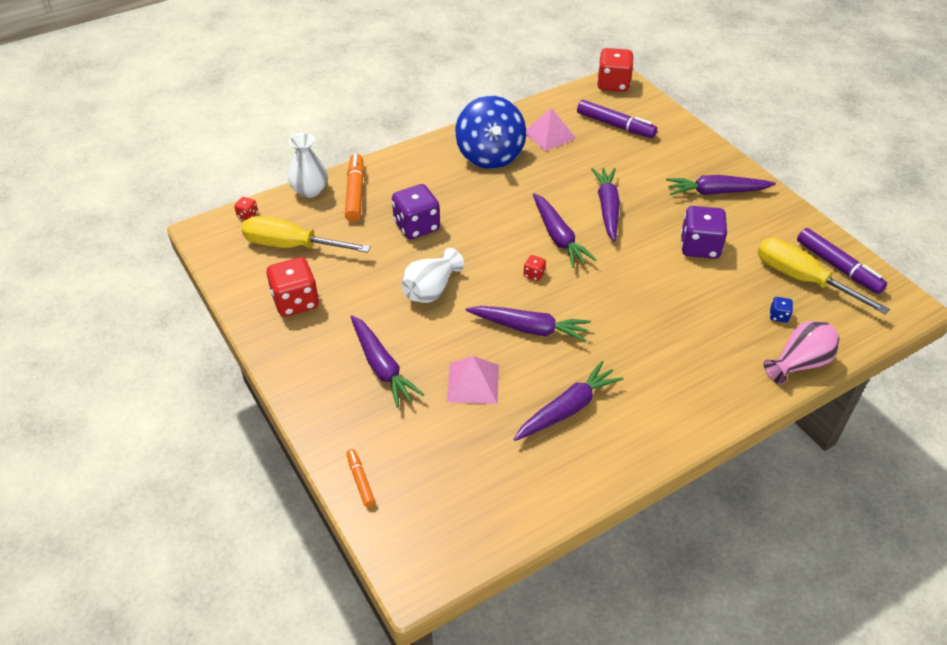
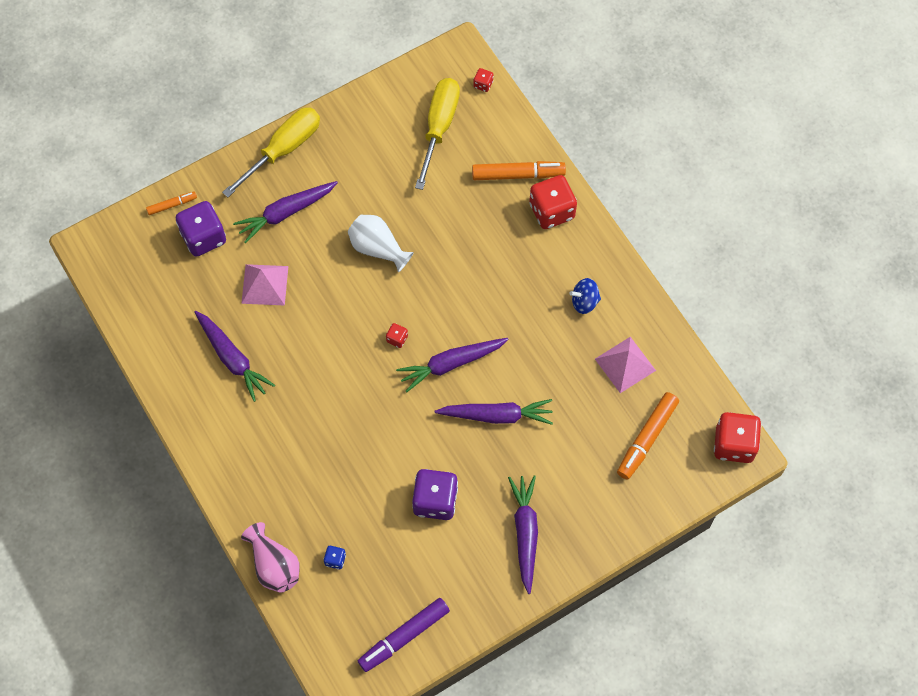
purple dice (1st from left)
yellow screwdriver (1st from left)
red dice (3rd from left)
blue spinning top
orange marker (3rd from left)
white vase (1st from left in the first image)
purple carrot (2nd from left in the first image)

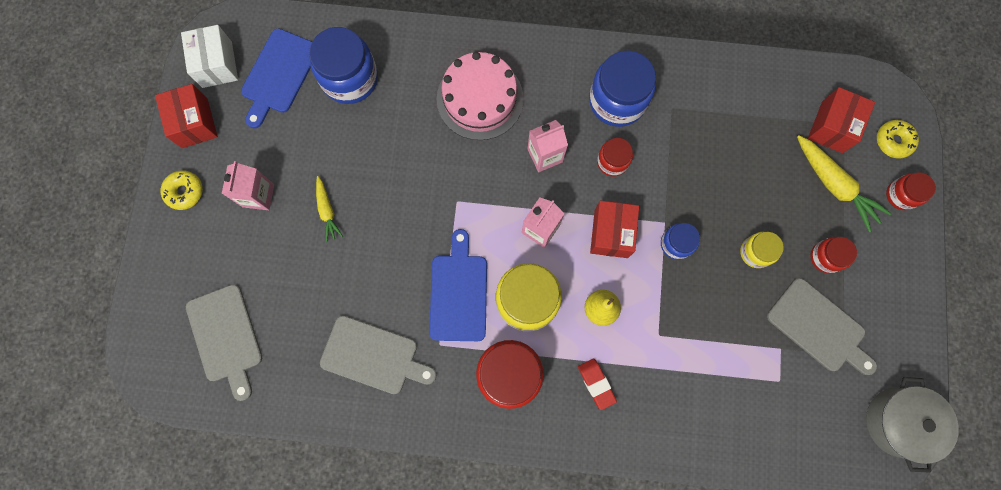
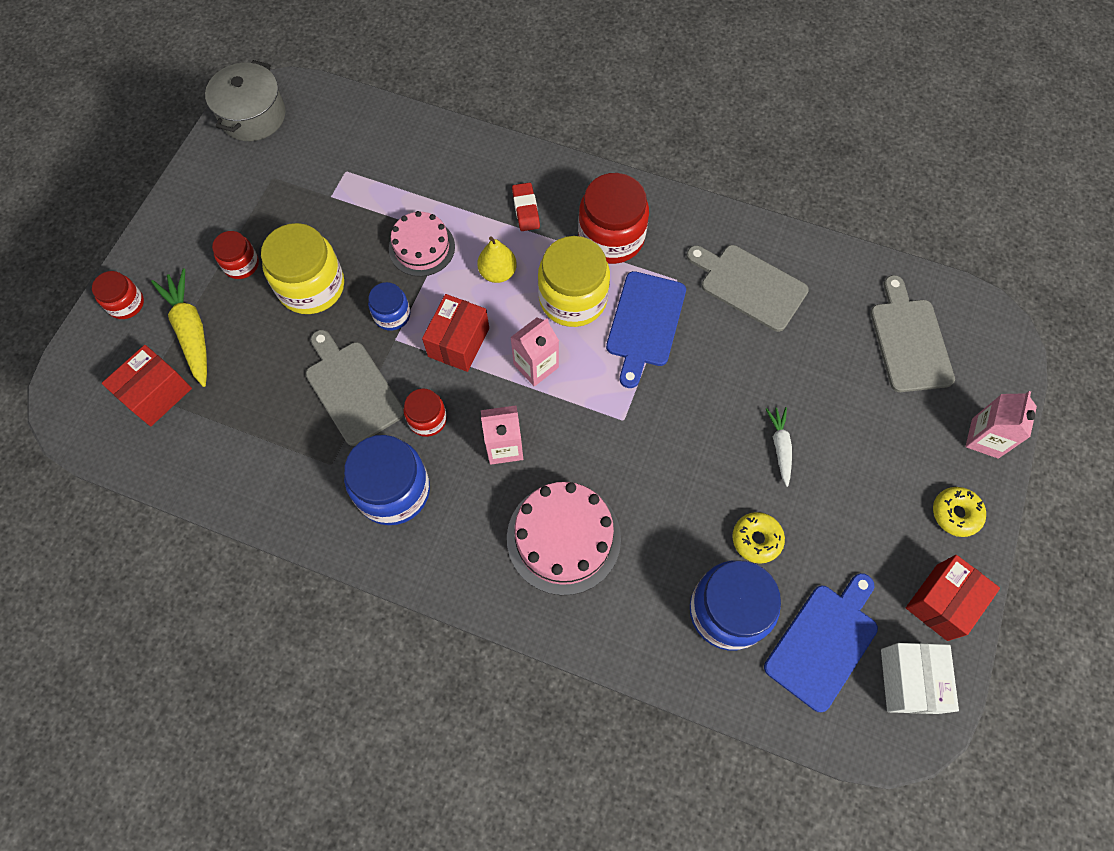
yellow jar (1st from left)
grey cutting board (1st from left)
pink cake (1st from left)
yellow donut (1st from left)
white carrot
red box (3rd from left)
pink carton (3rd from left)

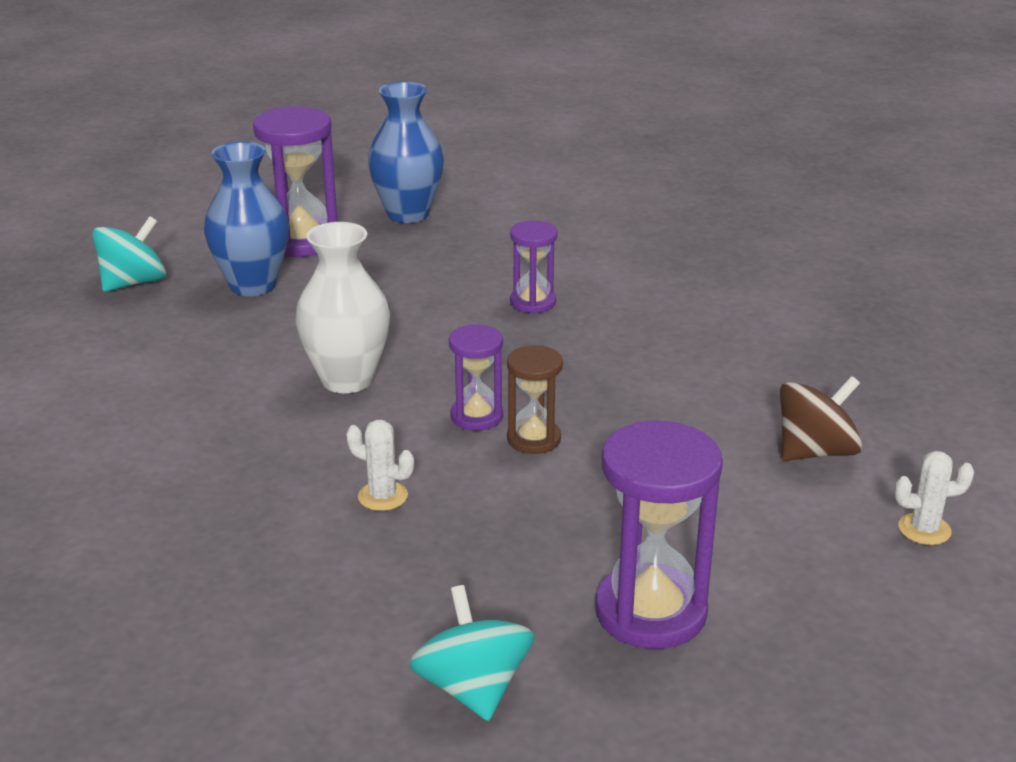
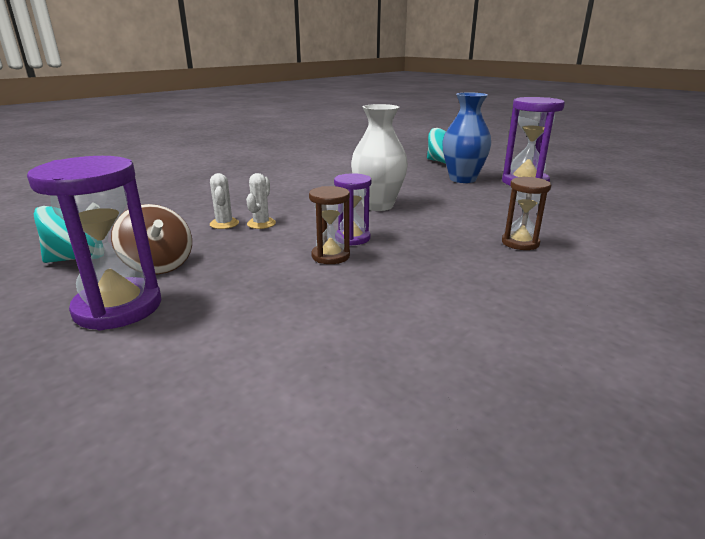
brown spinning top
white cactus (1st from left)
brown hourglass (2nd from left)
blue vase (2nd from left in the first image)

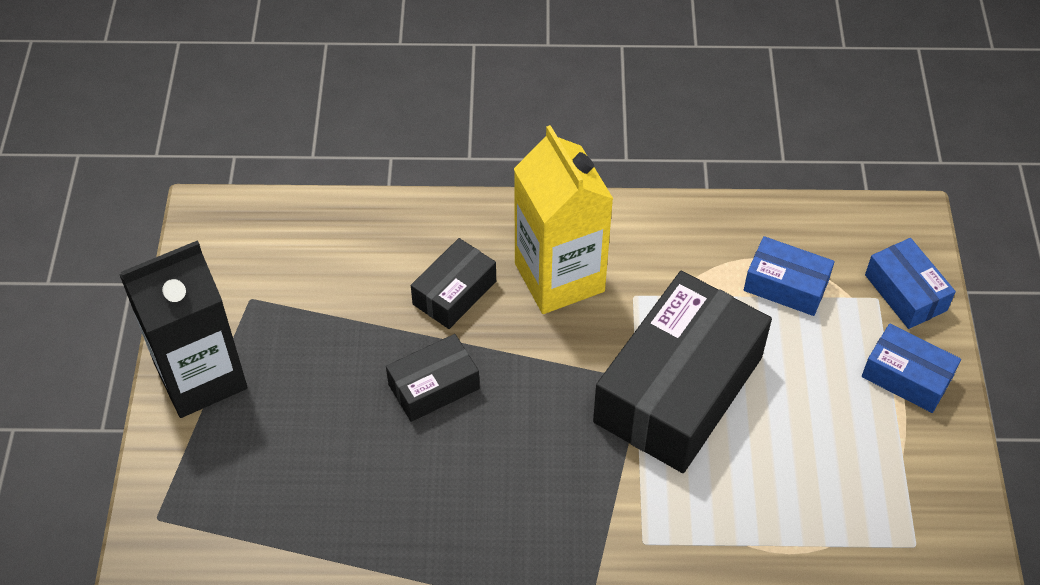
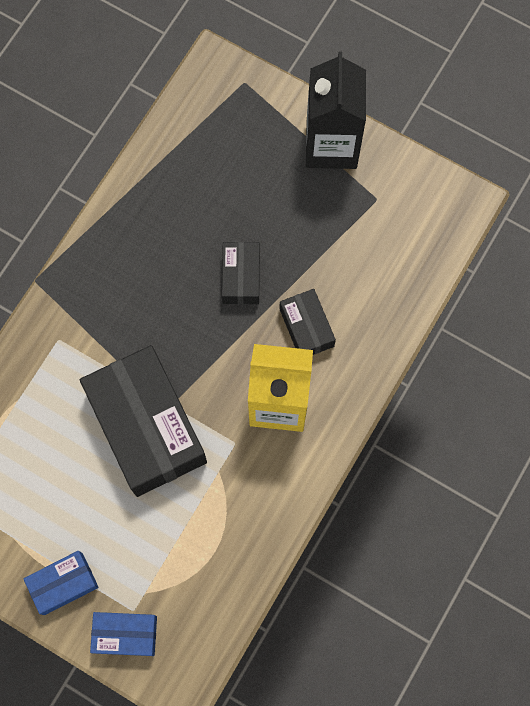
blue box (1st from left in the first image)

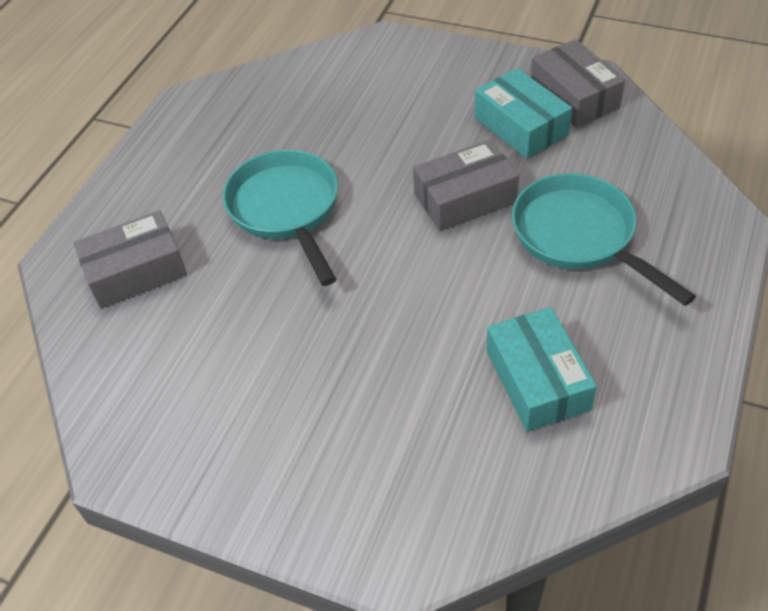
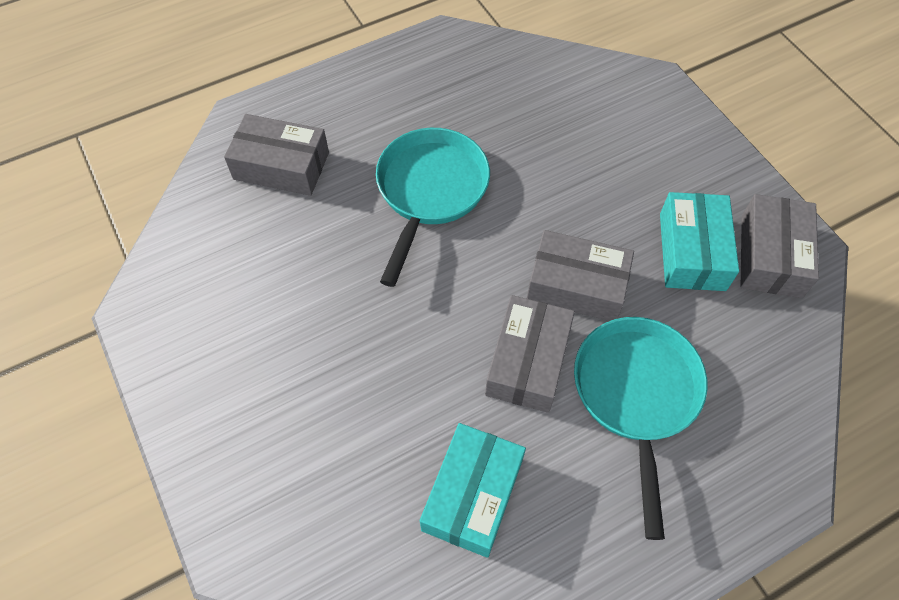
grey box (2nd from left)

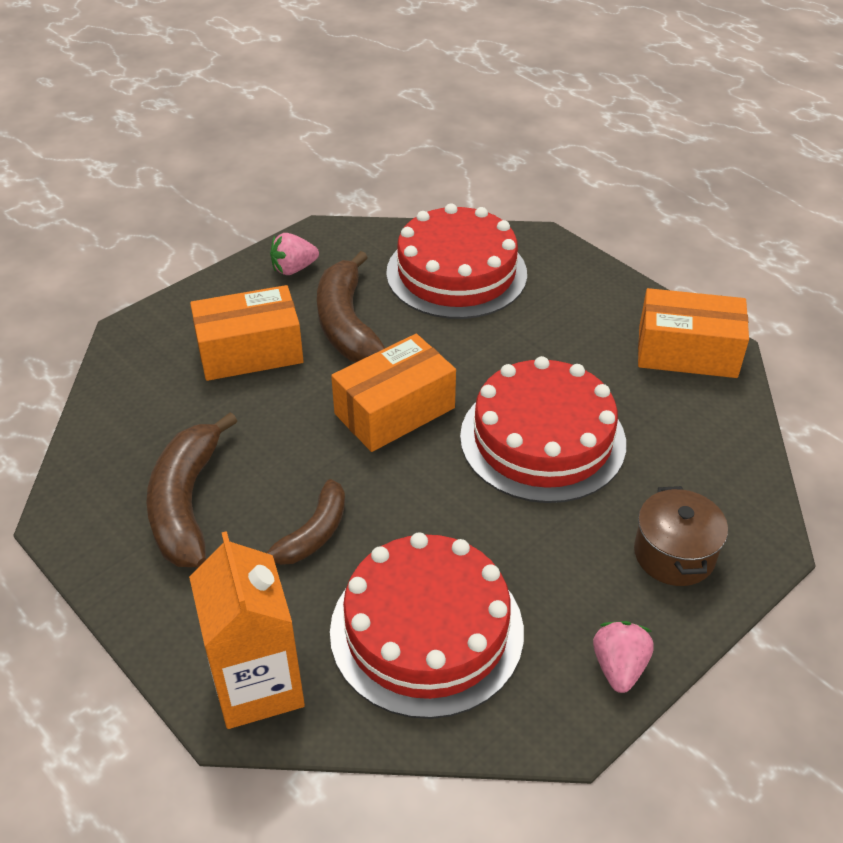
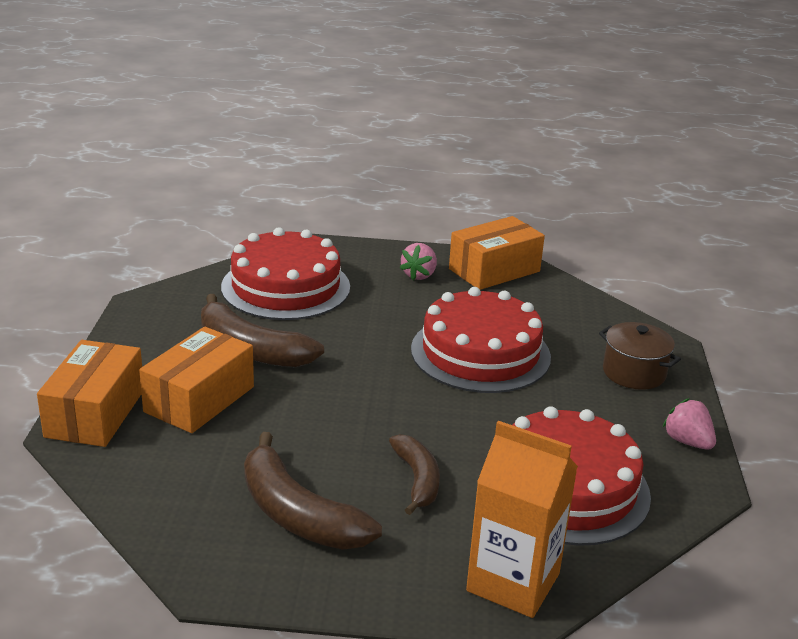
orange box (1st from left)
pink strawberry (1st from left)

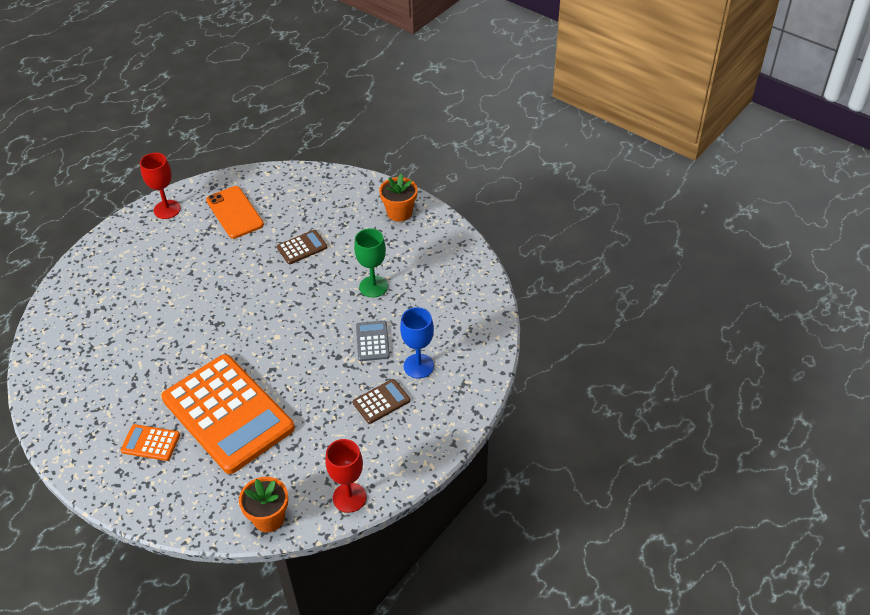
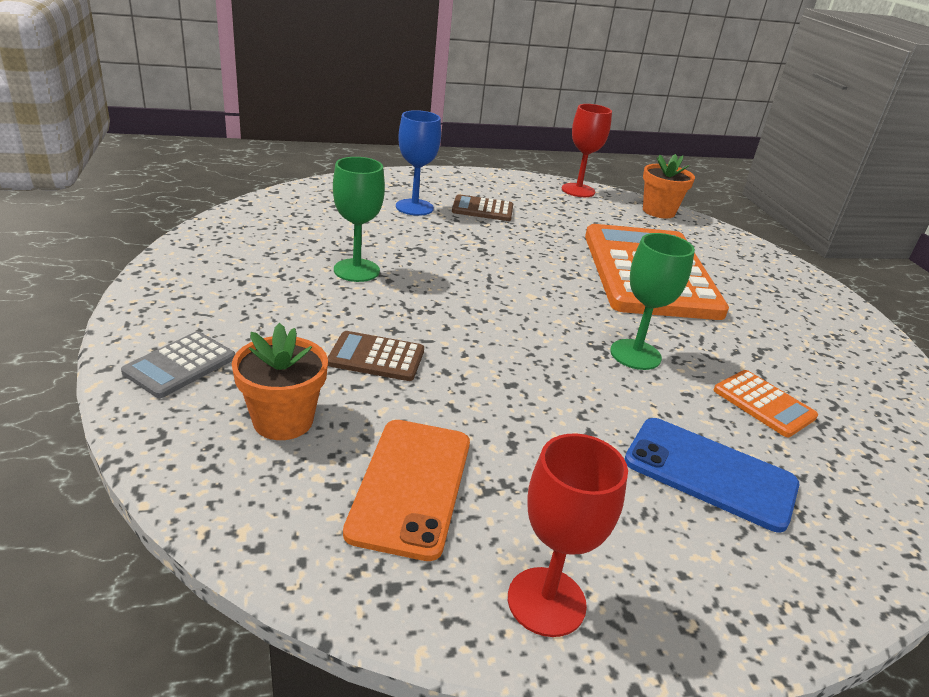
grey calculator
orange flower pot (1st from left)
green goblet (2nd from left)
blue phone
orange calculator (2nd from left)

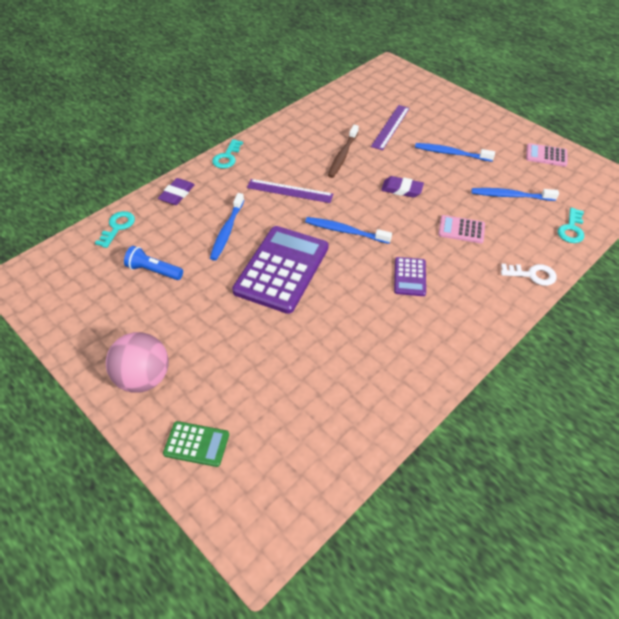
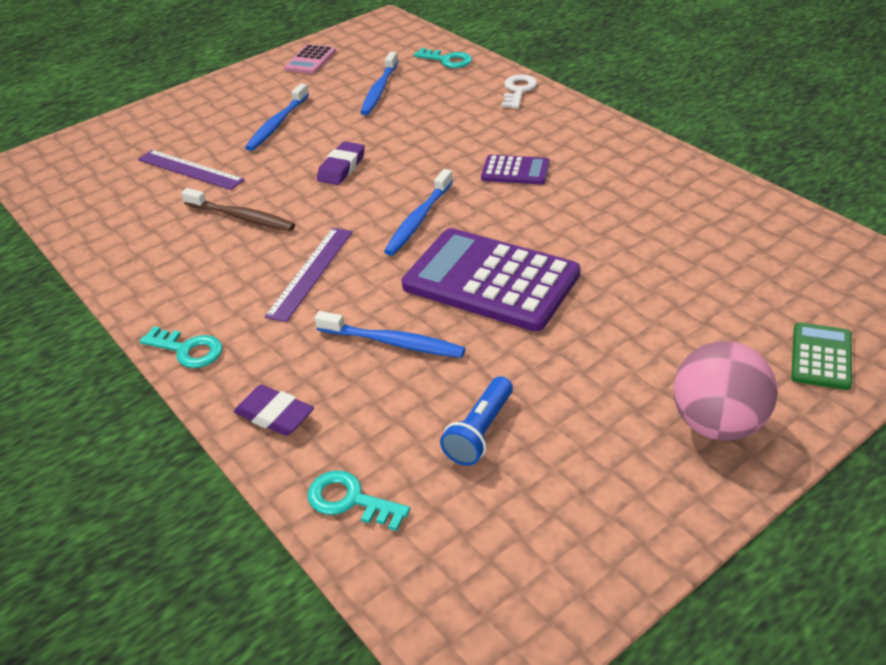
pink calculator (1st from left in the first image)

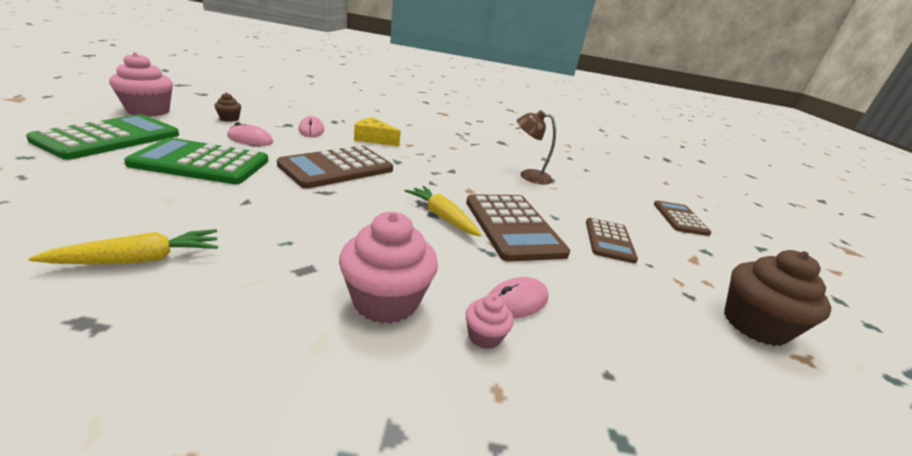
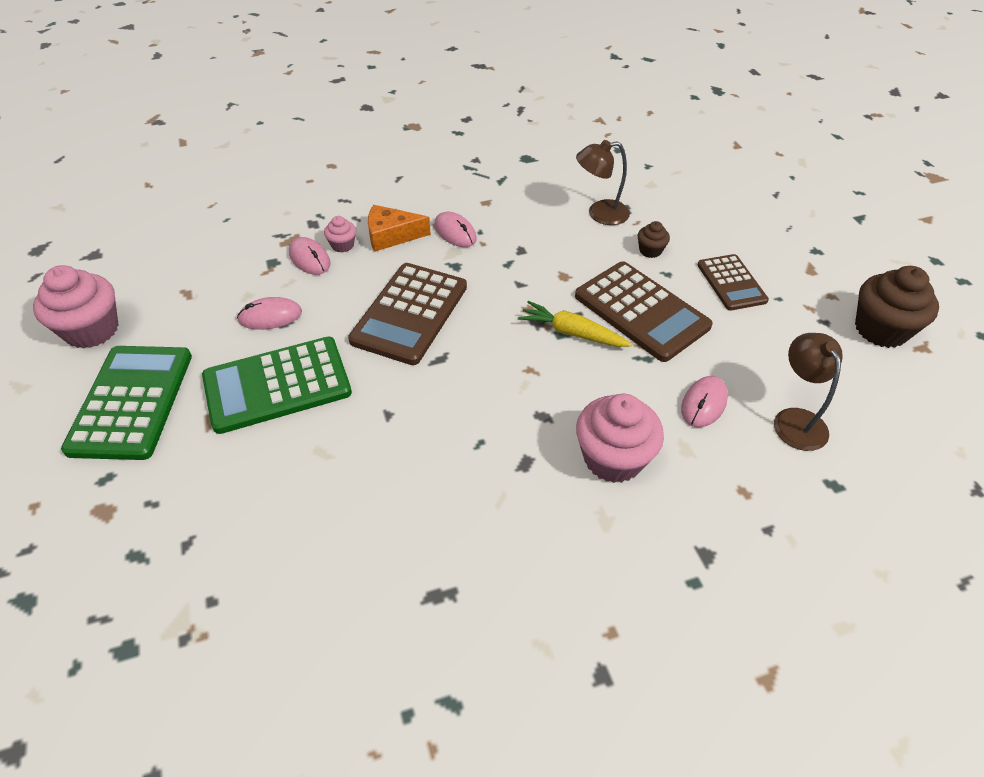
pink cupcake (2nd from left)
orange cheese
pink mouse (3rd from left)
brown cupcake (1st from left)
brown lamp (2nd from left)
yellow carrot (1st from left in the first image)
brown calculator (4th from left in the first image)

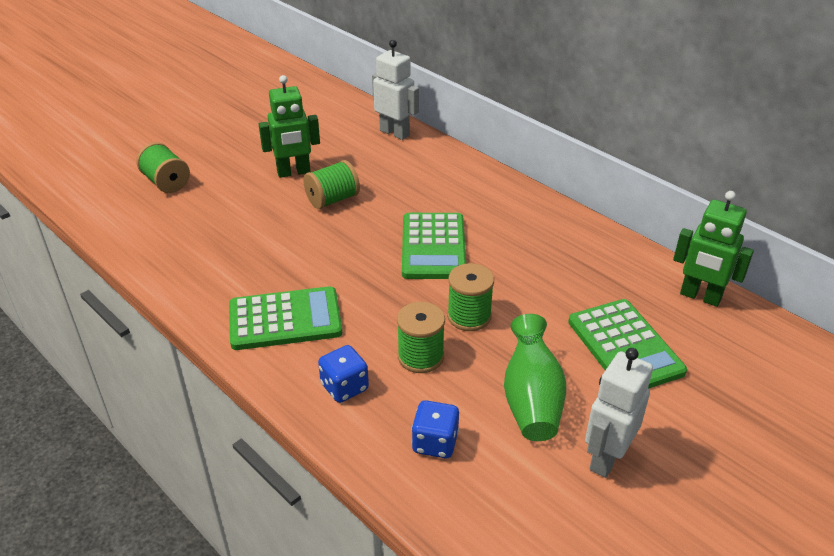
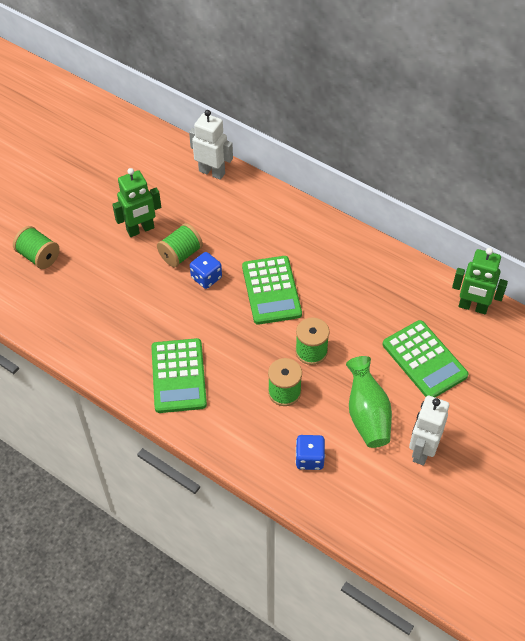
green calculator (1st from left)
blue dice (1st from left)

